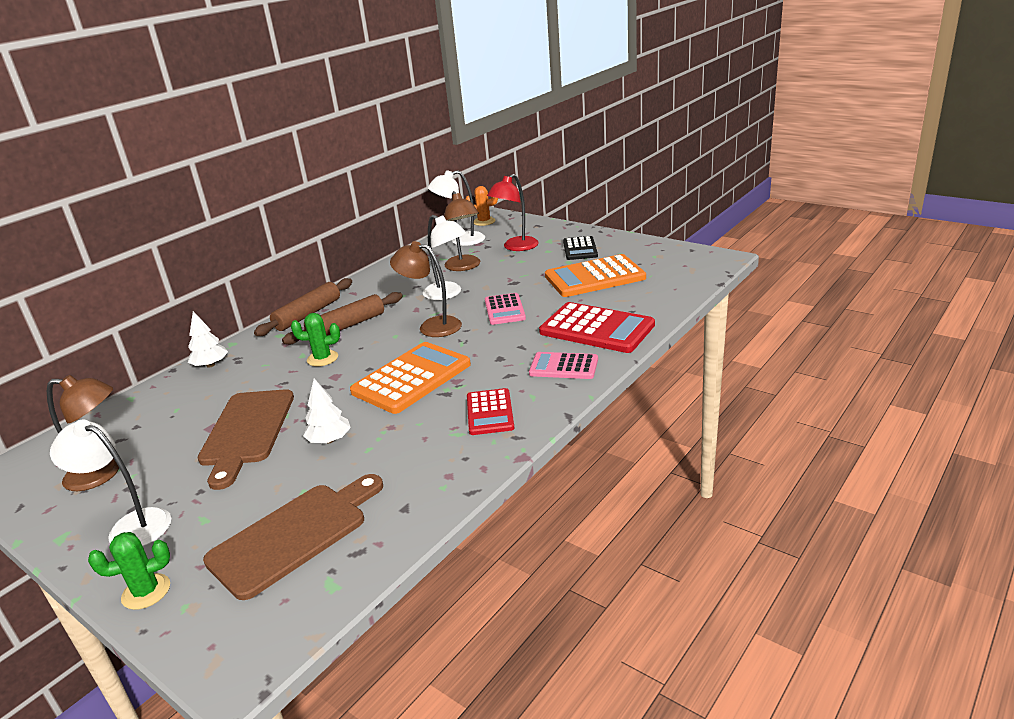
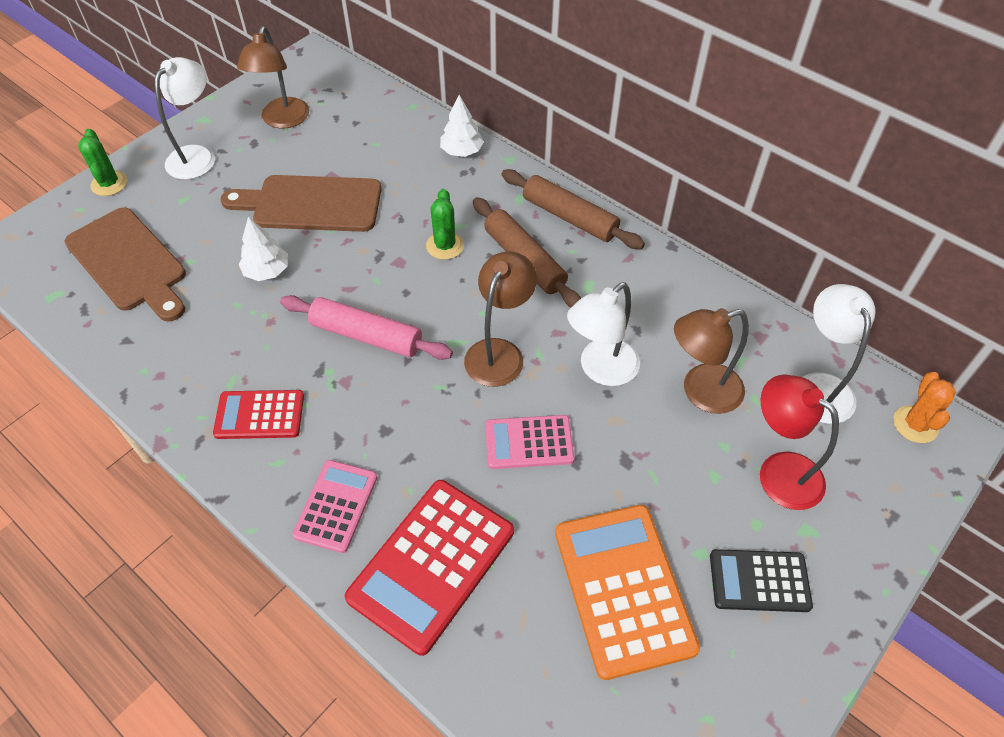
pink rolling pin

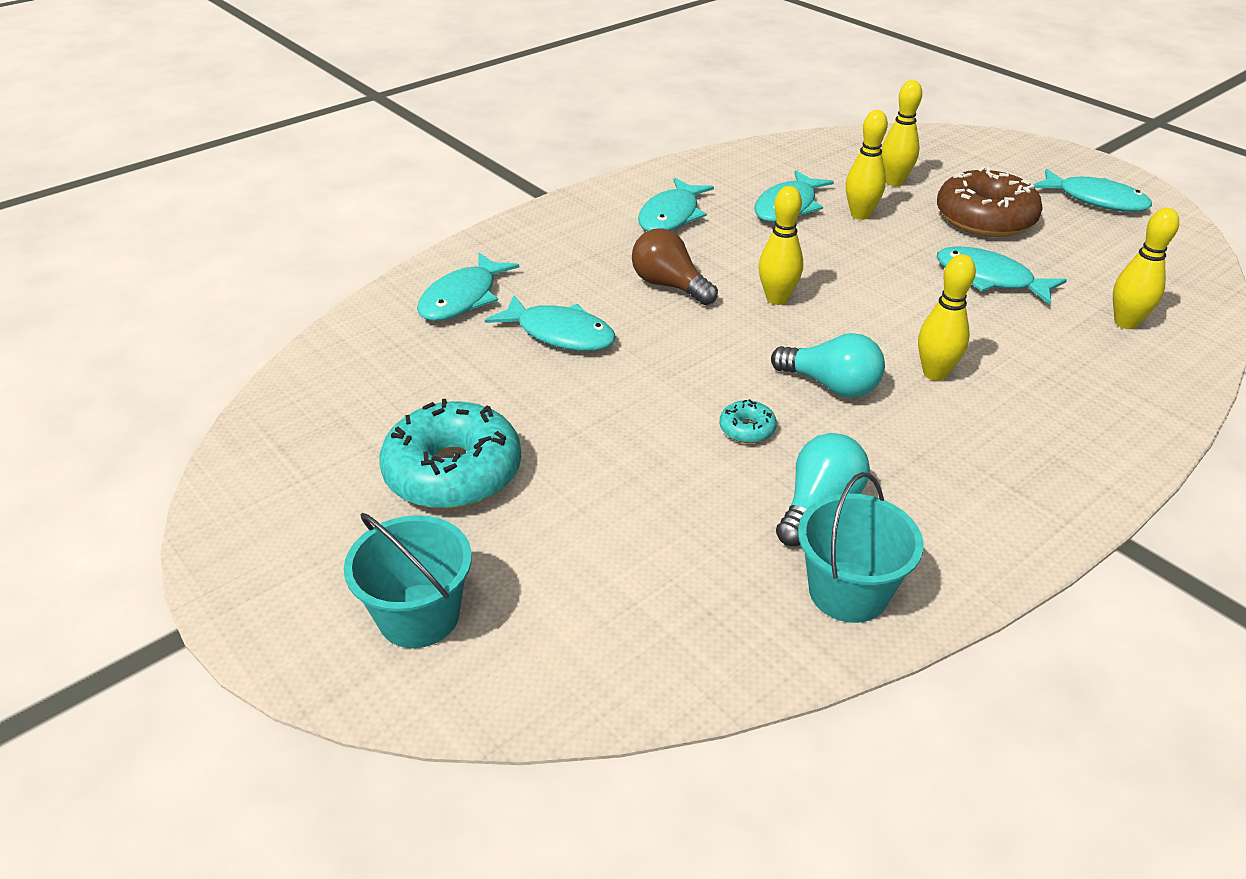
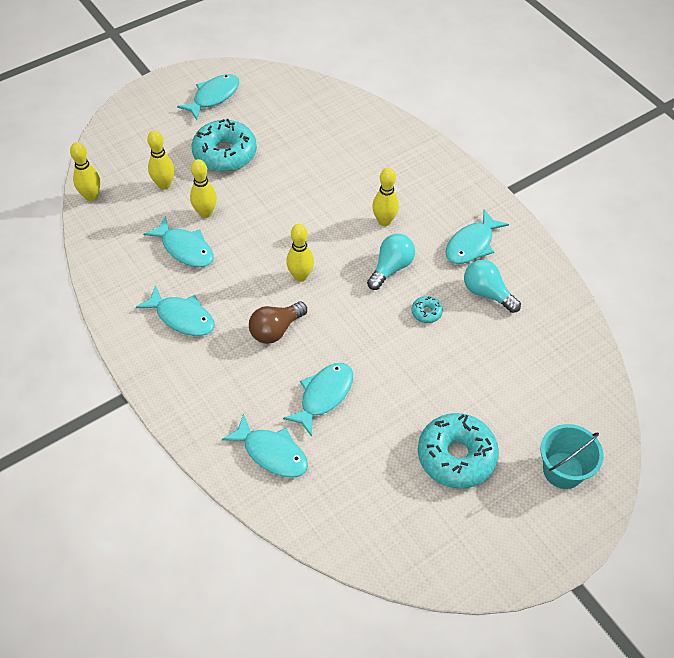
yellow bowling pin (1st from left)
turquoise donut (1st from left)
turquoise fish (6th from left)
turquoise bucket (2nd from left in the first image)

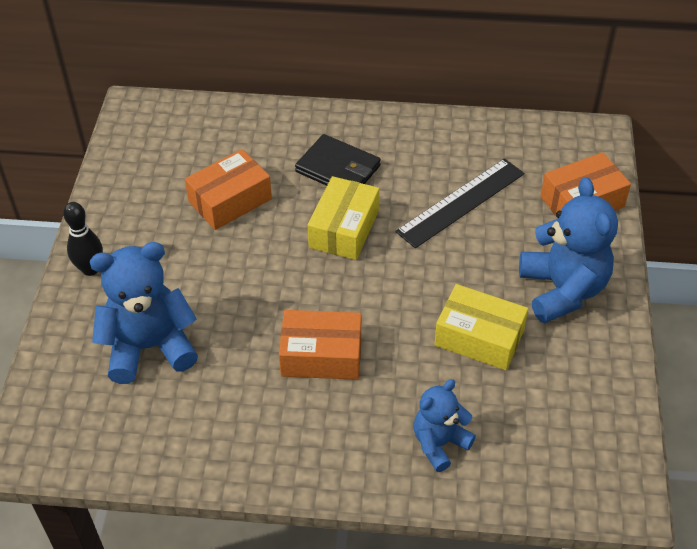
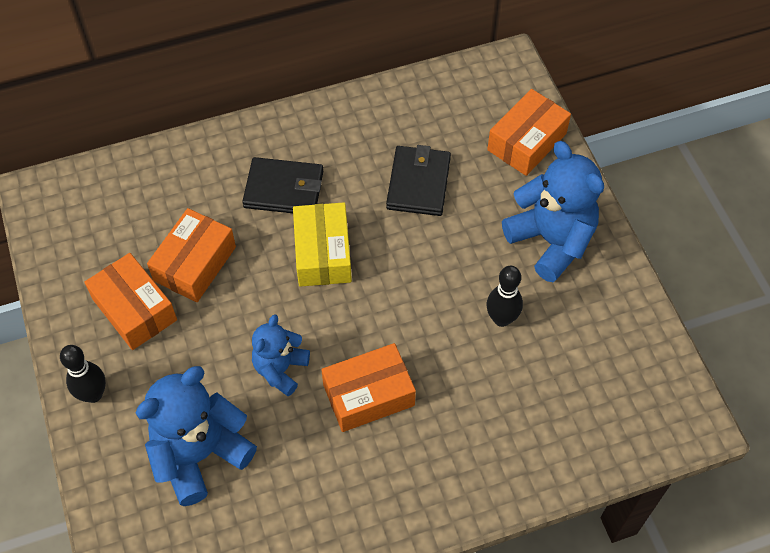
orange box (1st from left)
blue teddy bear (2nd from left)
black wallet (2nd from left)
black bowling pin (2nd from left)

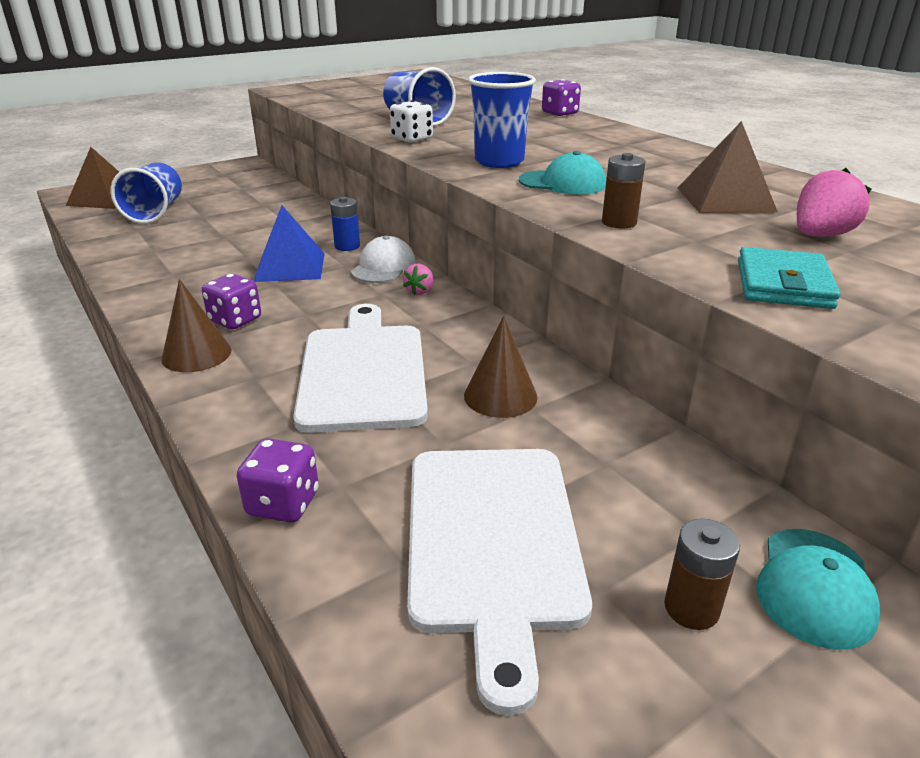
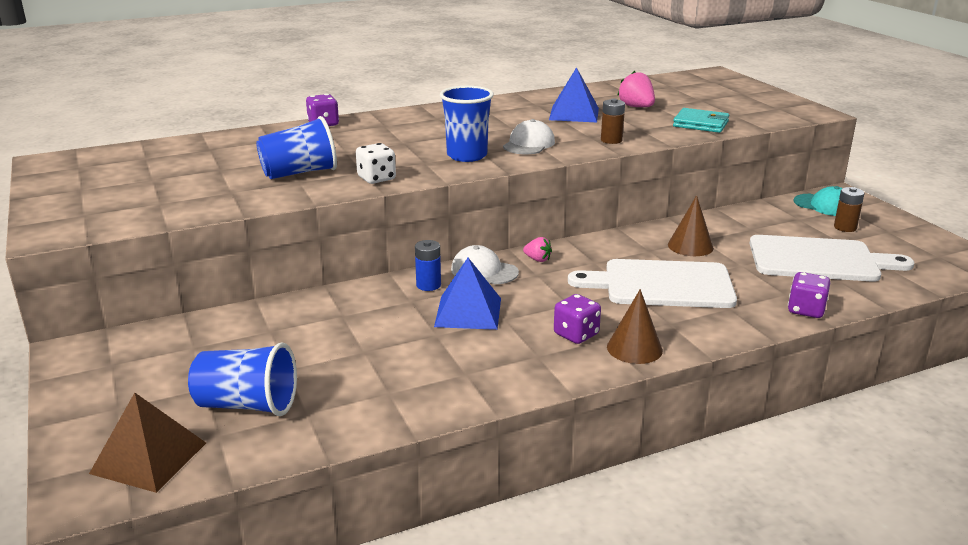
white cap (2nd from left)
blue pyramid (2nd from left)

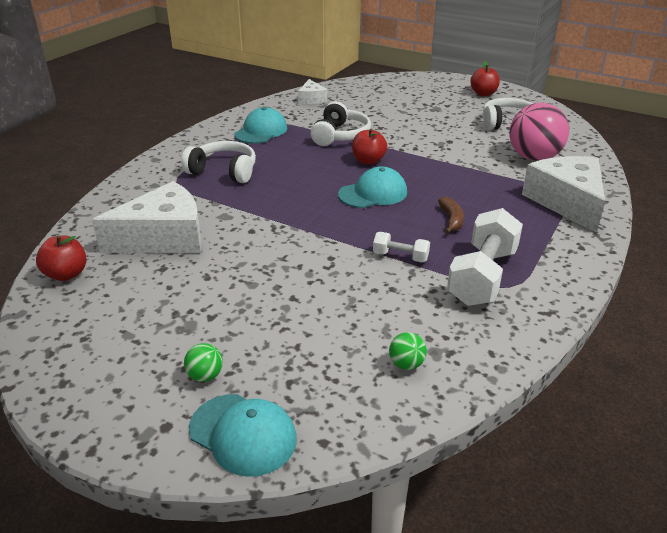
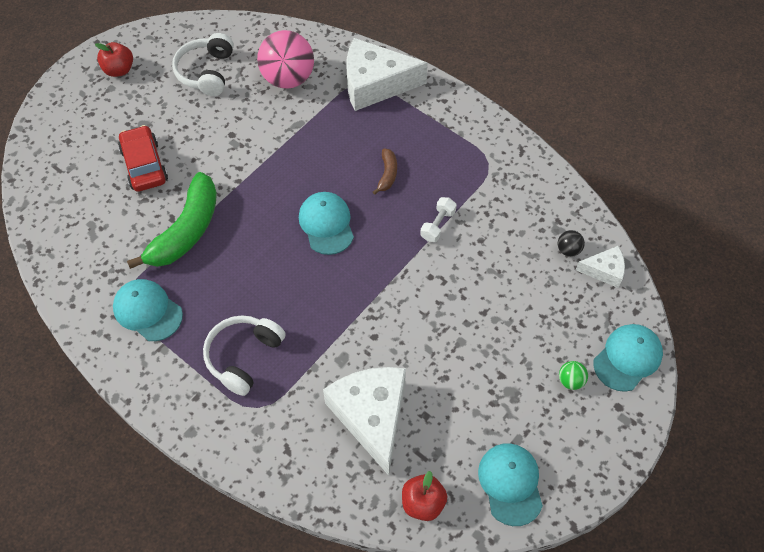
red car
green banana
brown banana
turquoise cap (3rd from left)
black ball
white cheese (3rd from left)
red apple (2nd from left in the first image)
white dumbbell (2nd from left in the first image)

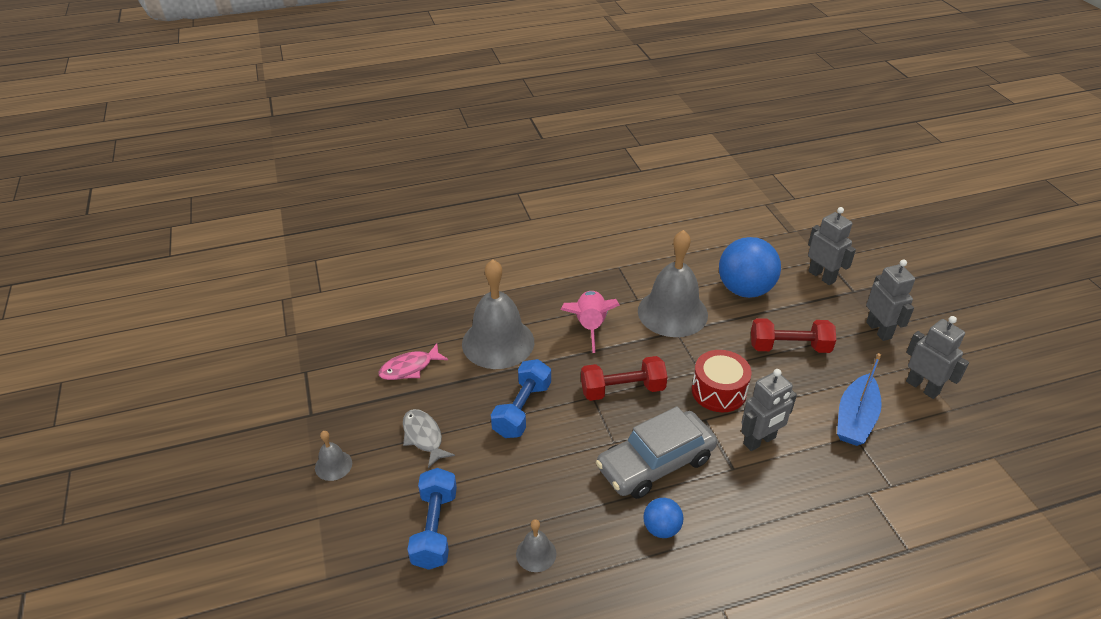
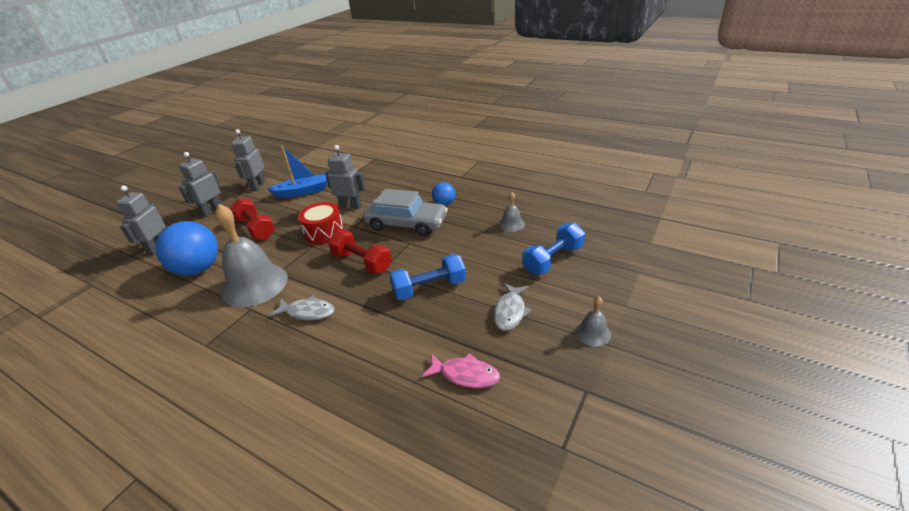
grey fish (1st from left)
grey bell (2nd from left in the first image)

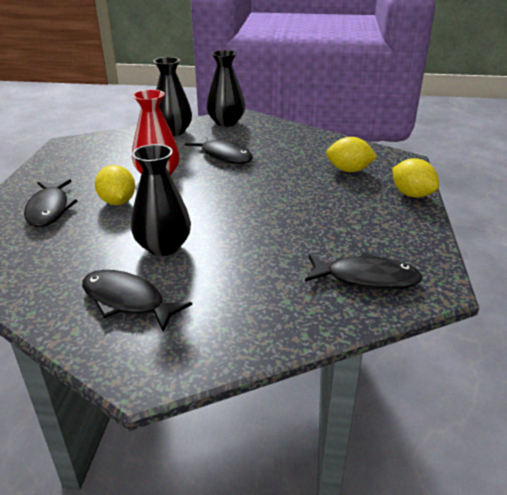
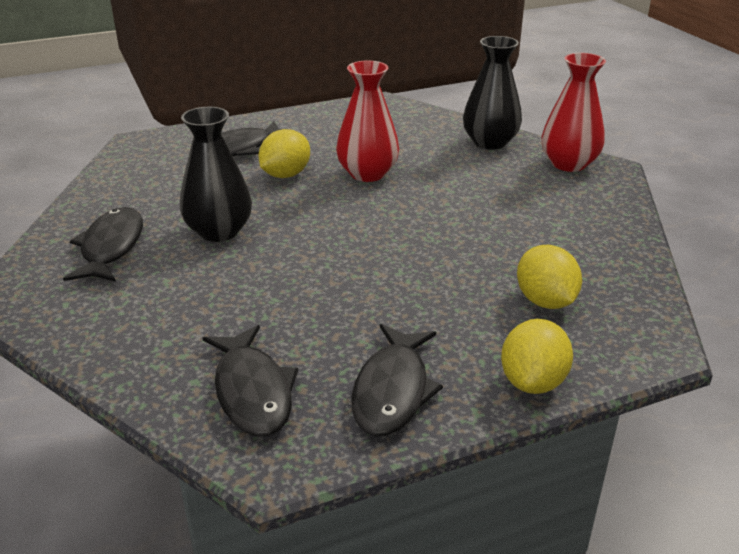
black fish (4th from left)
red vase (2nd from left)

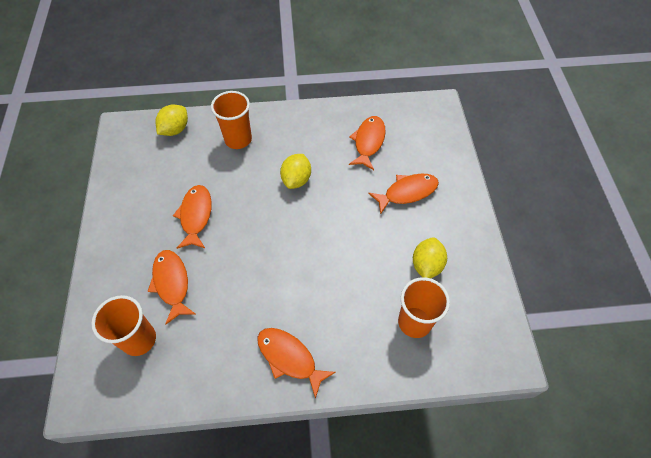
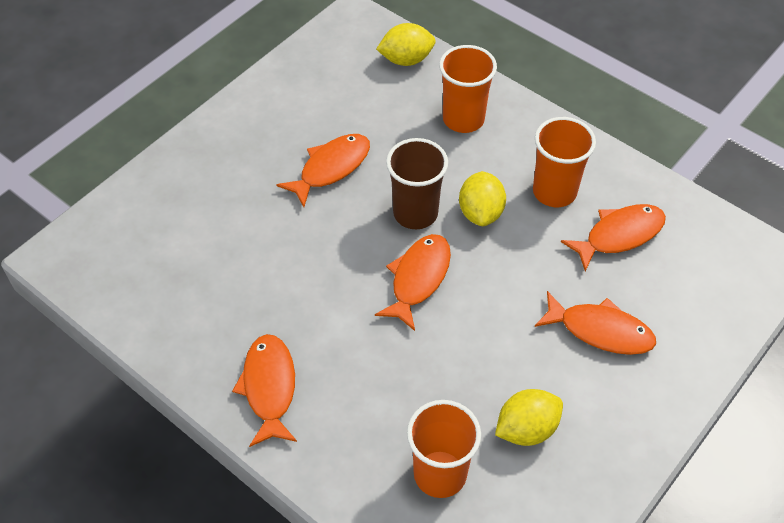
orange fish (3rd from left)
brown cup
yellow lemon (2nd from left)
orange cup (3rd from left)

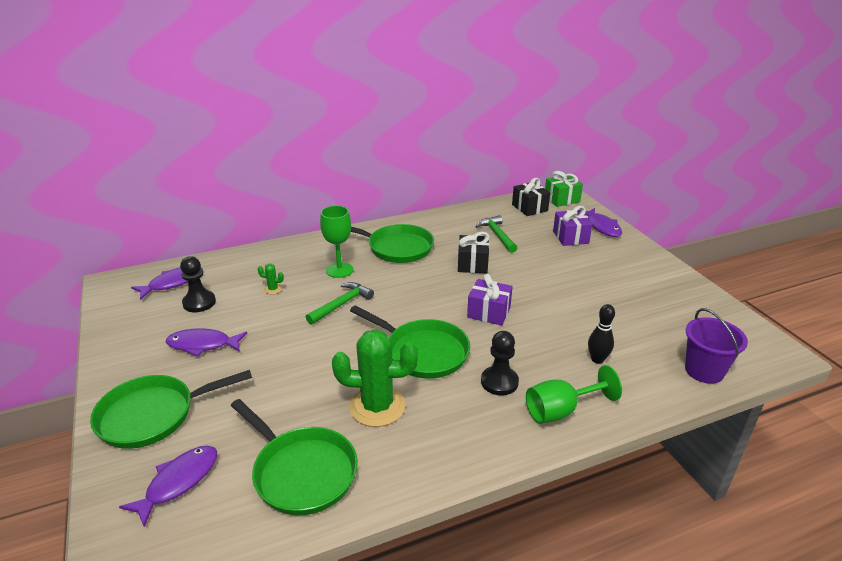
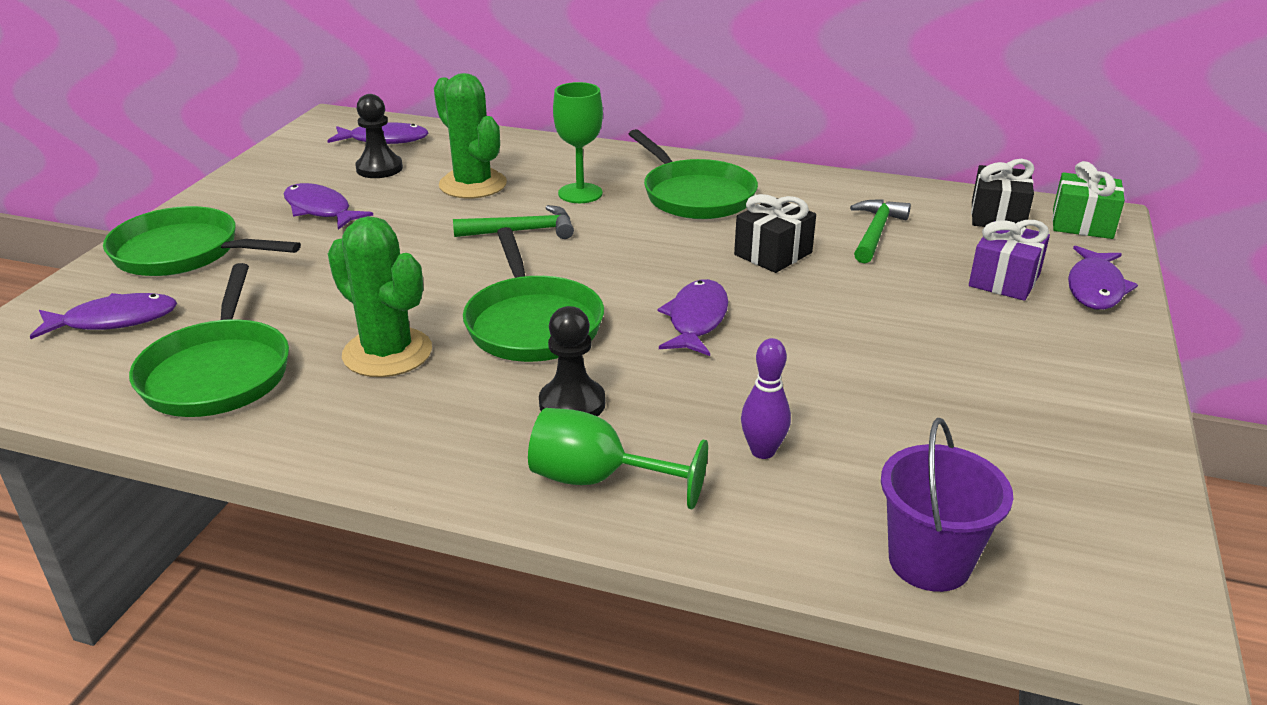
green cactus (2nd from left)
purple fish (4th from left)
purple bowling pin

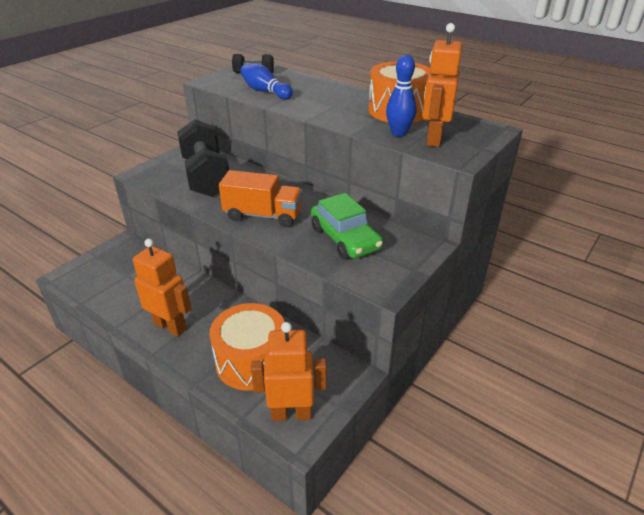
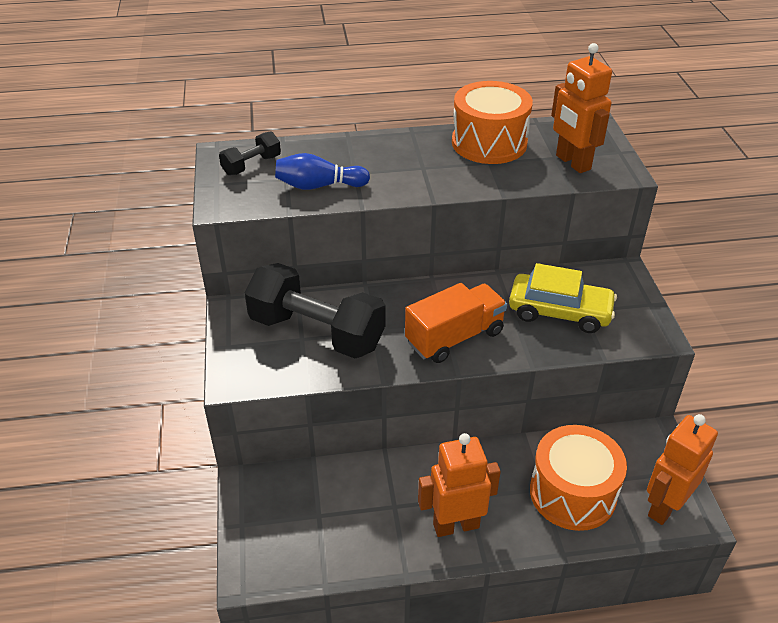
yellow car
blue bowling pin (2nd from left in the first image)

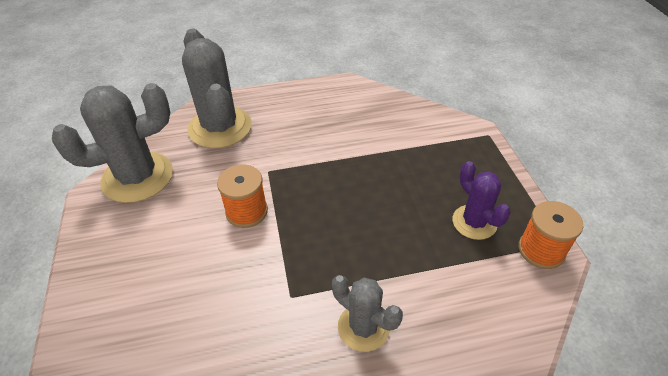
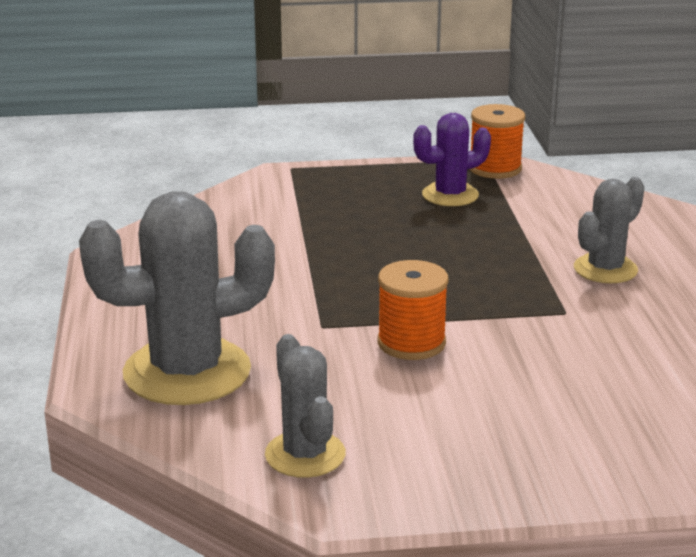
grey cactus (2nd from left)

